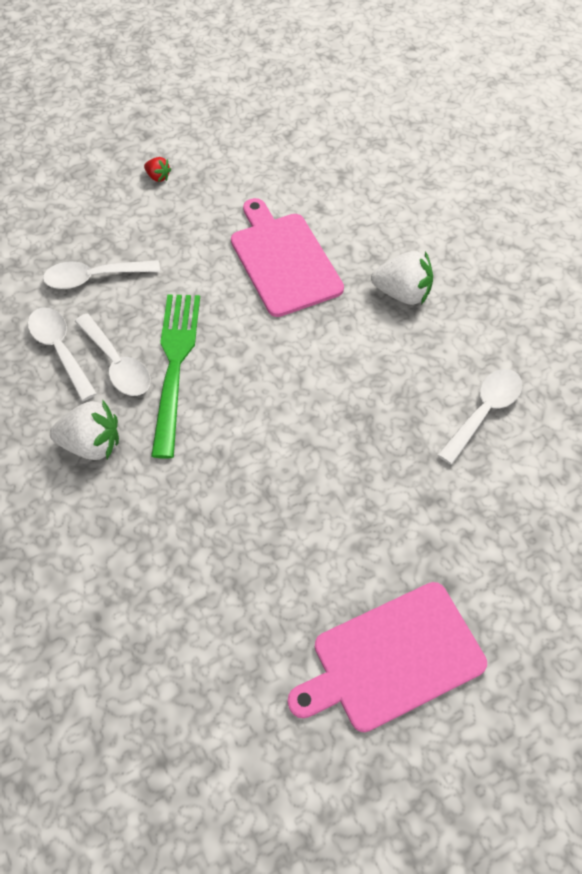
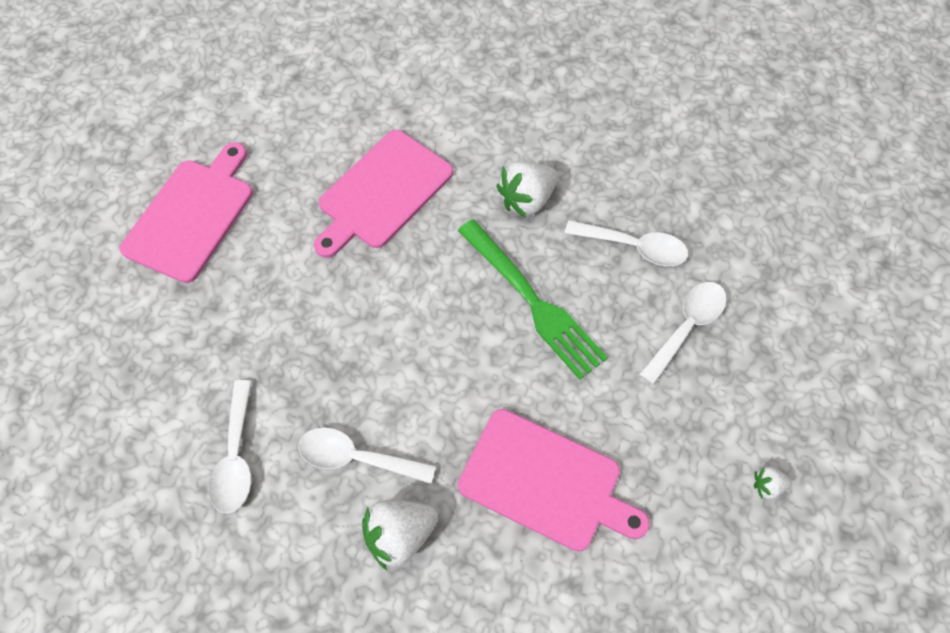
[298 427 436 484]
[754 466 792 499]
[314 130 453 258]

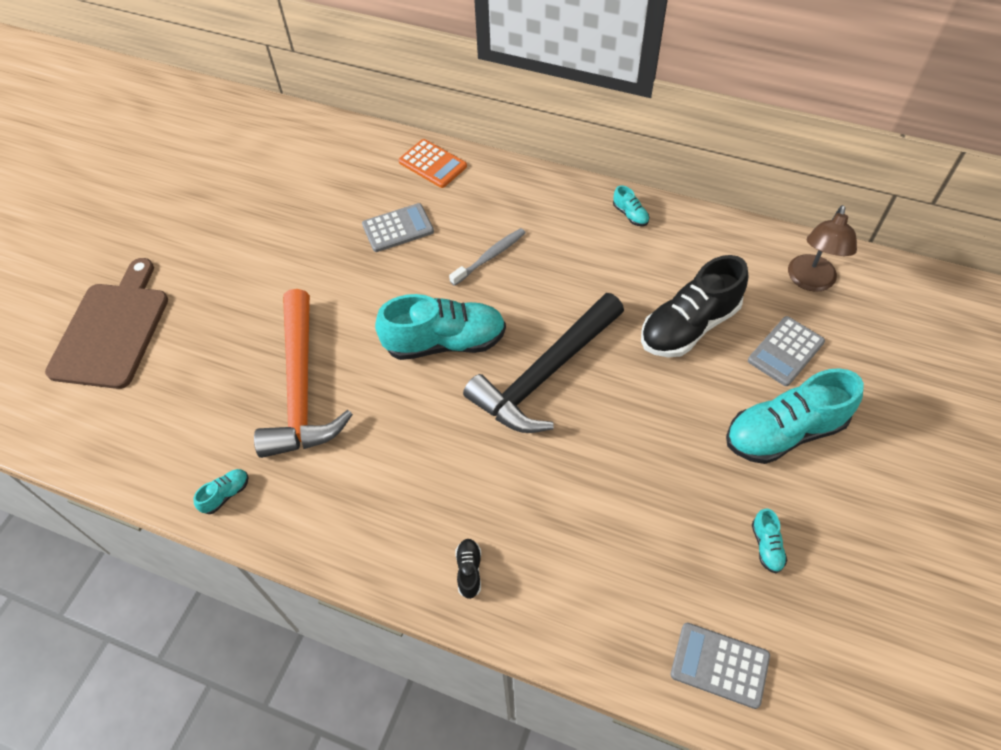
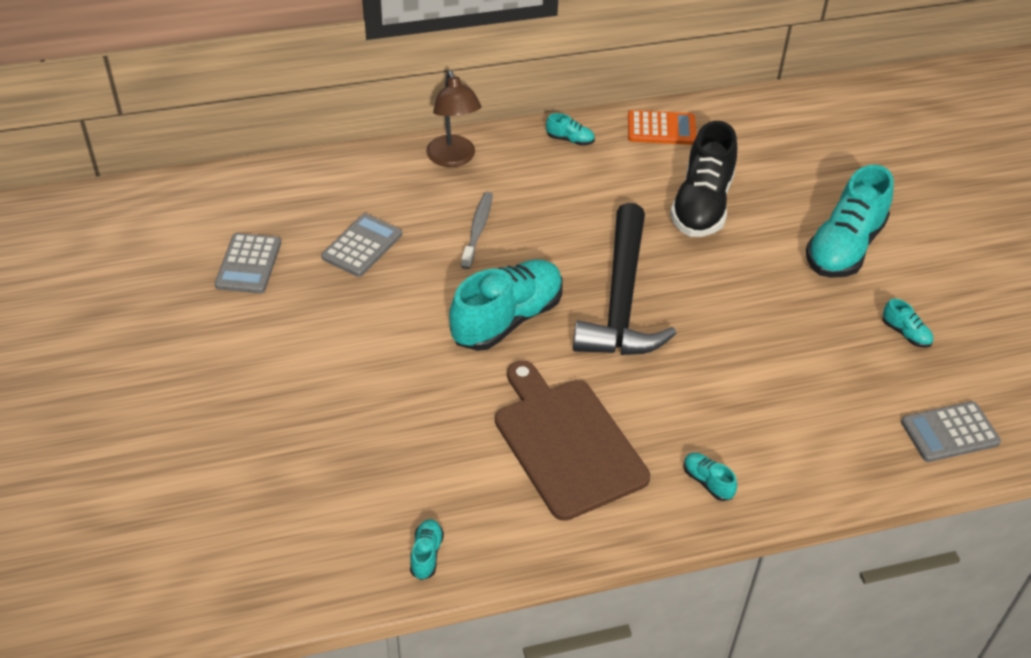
[495 361 650 521]
[254 289 353 458] (first image)
[628 110 696 145]
[684 453 737 501]
[215 233 281 294]
[426 70 481 167]

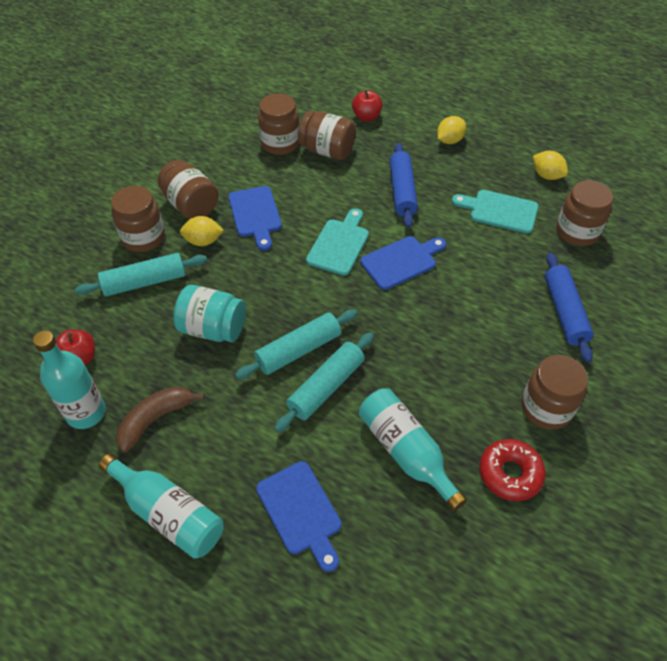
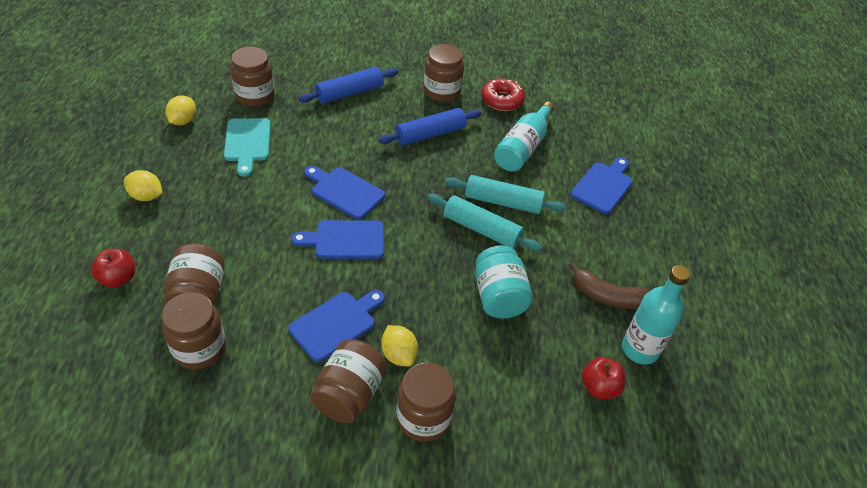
[75 253 207 296] (first image)
[99 453 224 559] (first image)
[291 220 384 259]
[378 108 481 146]

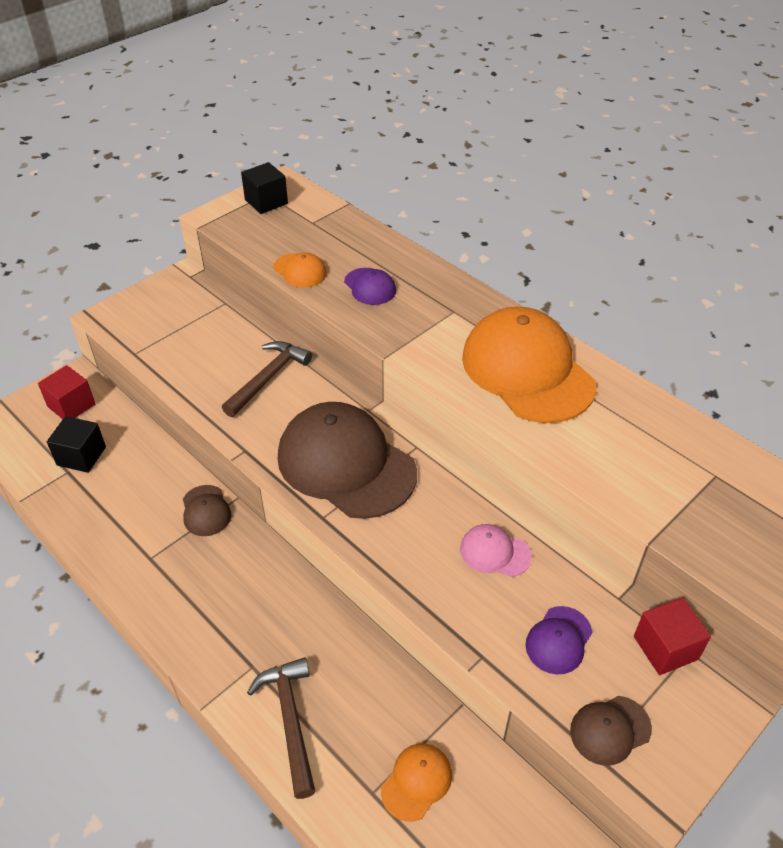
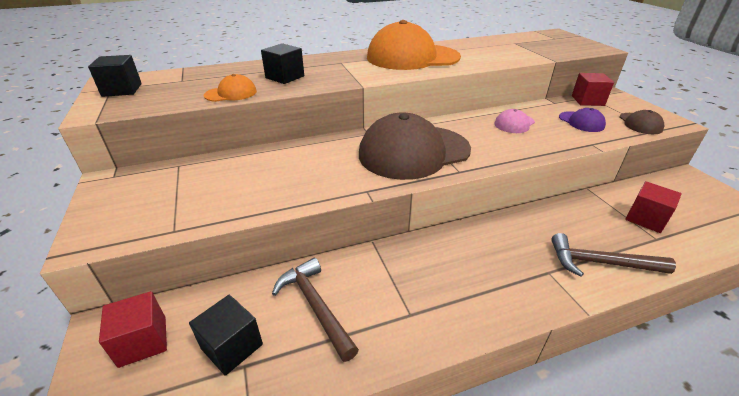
[183 485 231 536] (first image)
[272 258 359 362]
[261 43 304 84]
[625 181 682 233]

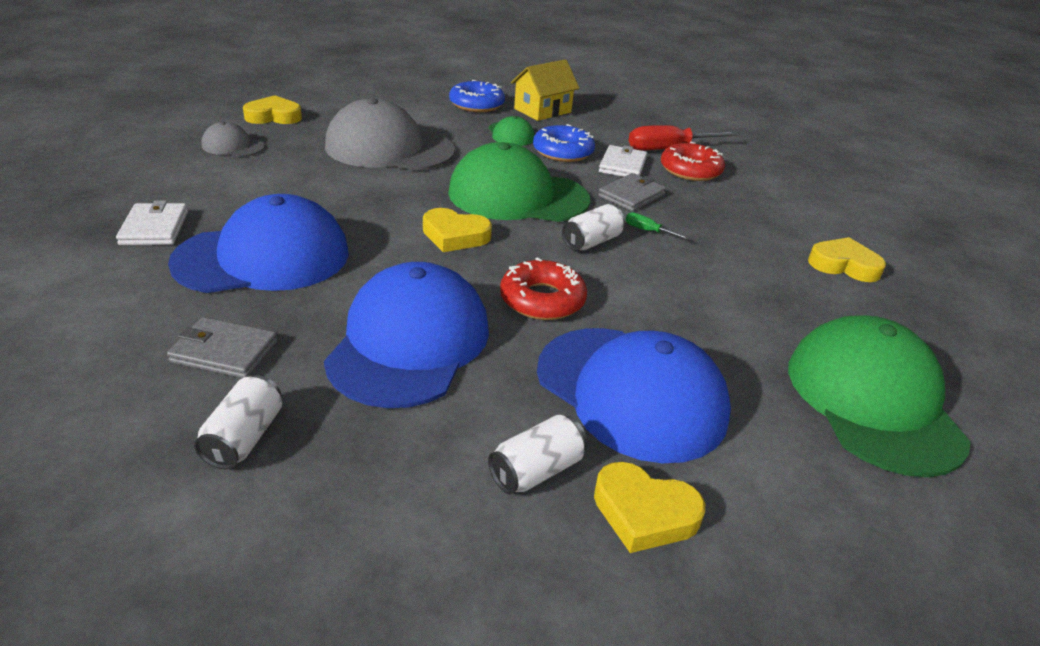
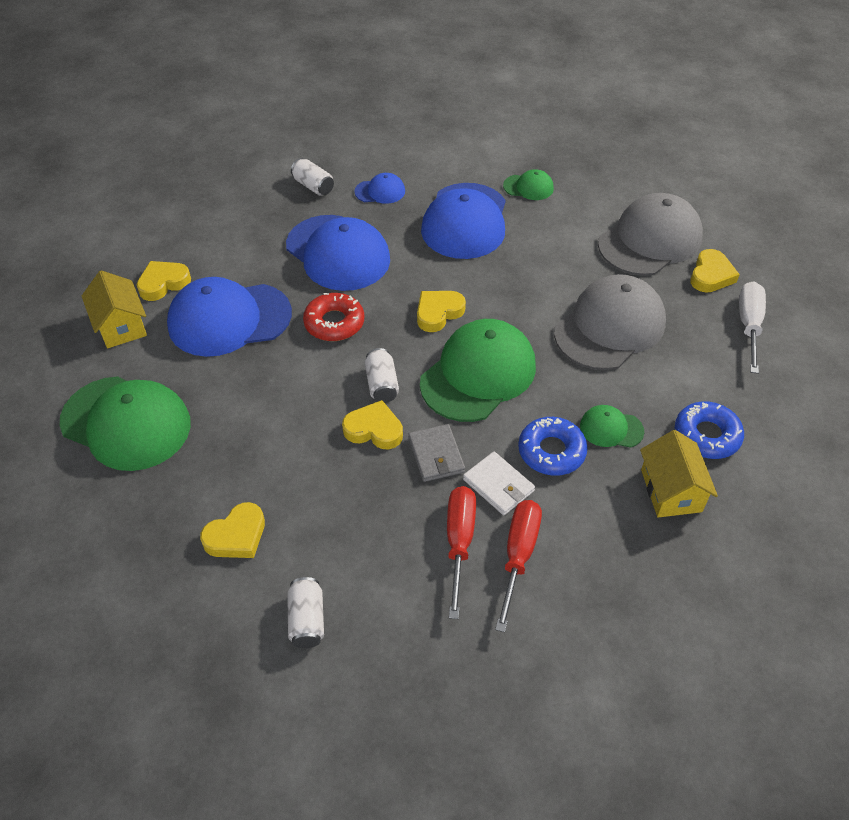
[503 169 554 200]
[354 173 405 204]
[598 193 703 276]
[287 577 324 648]
[342 400 403 449]
[447 486 476 619]
[82 270 147 348]
[739 281 766 374]

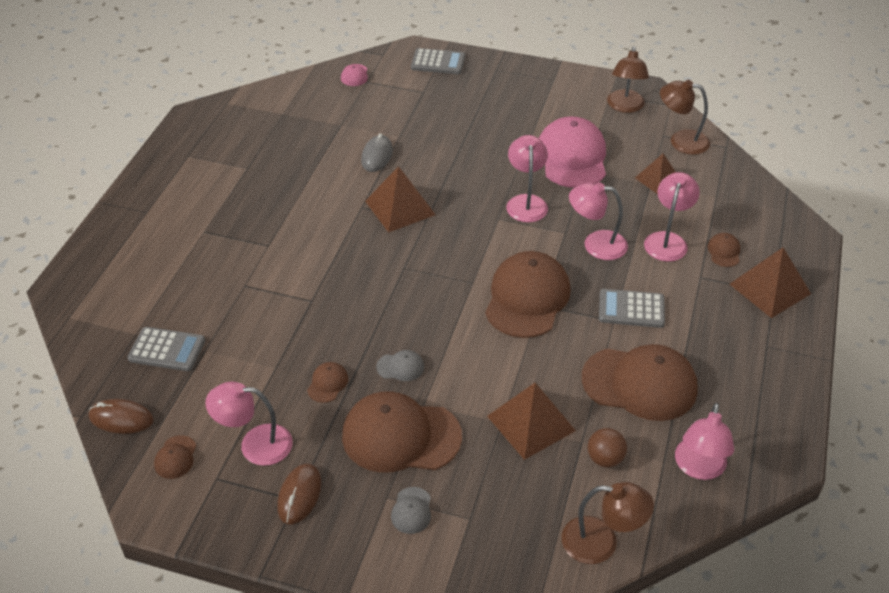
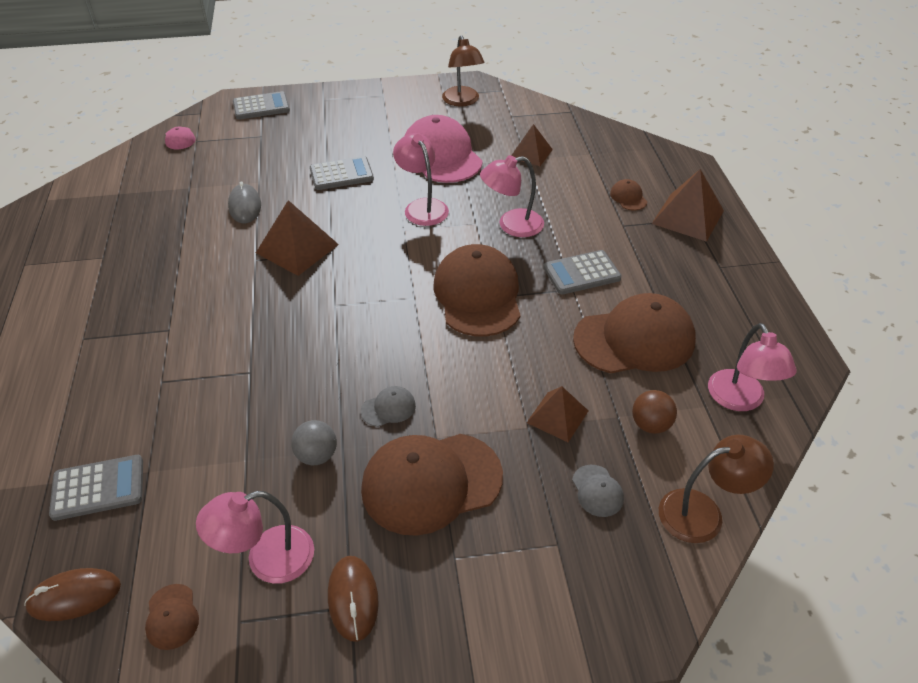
[291 420 337 465]
[572 465 624 517]
[527 386 588 442]
[644 172 700 262] (first image)
[660 80 710 155] (first image)
[310 156 374 190]

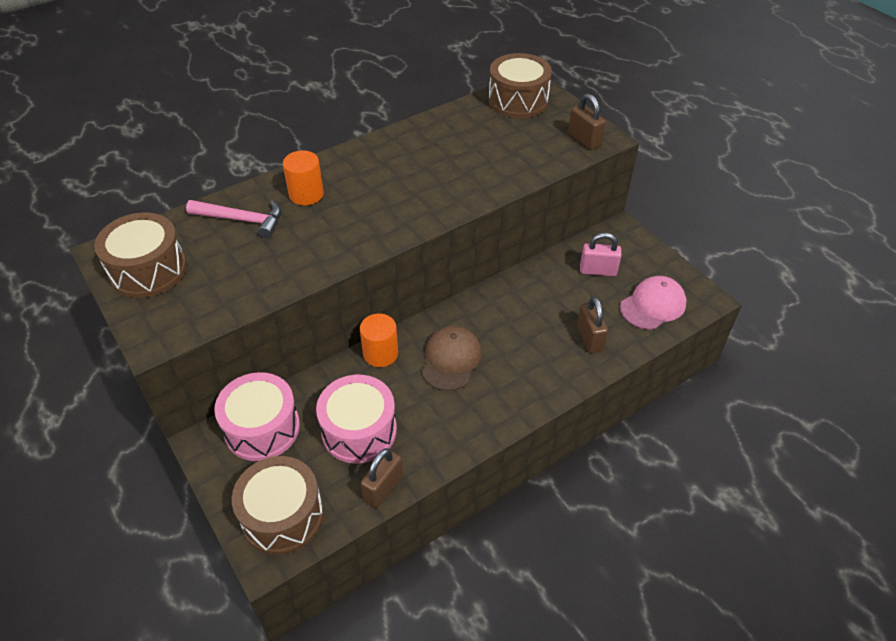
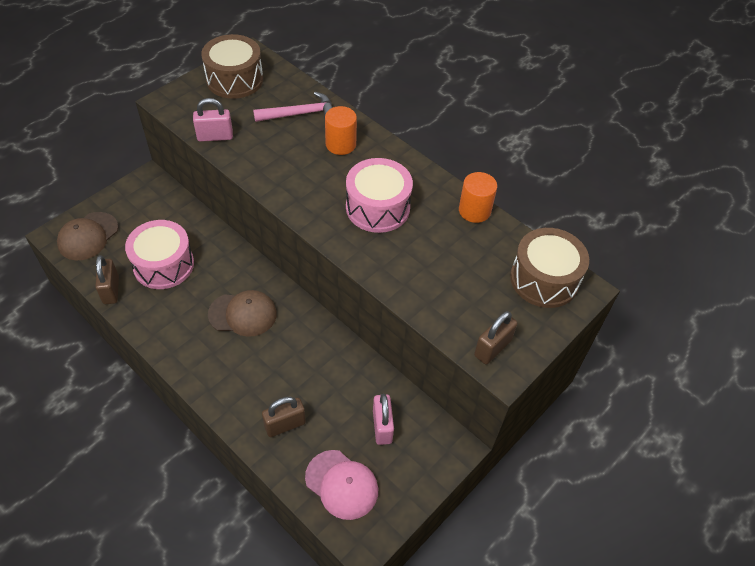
[253 92 333 122]
[346 158 413 233]
[57 212 118 260]
[459 172 497 223]
[95 255 119 304]
[193 98 233 142]

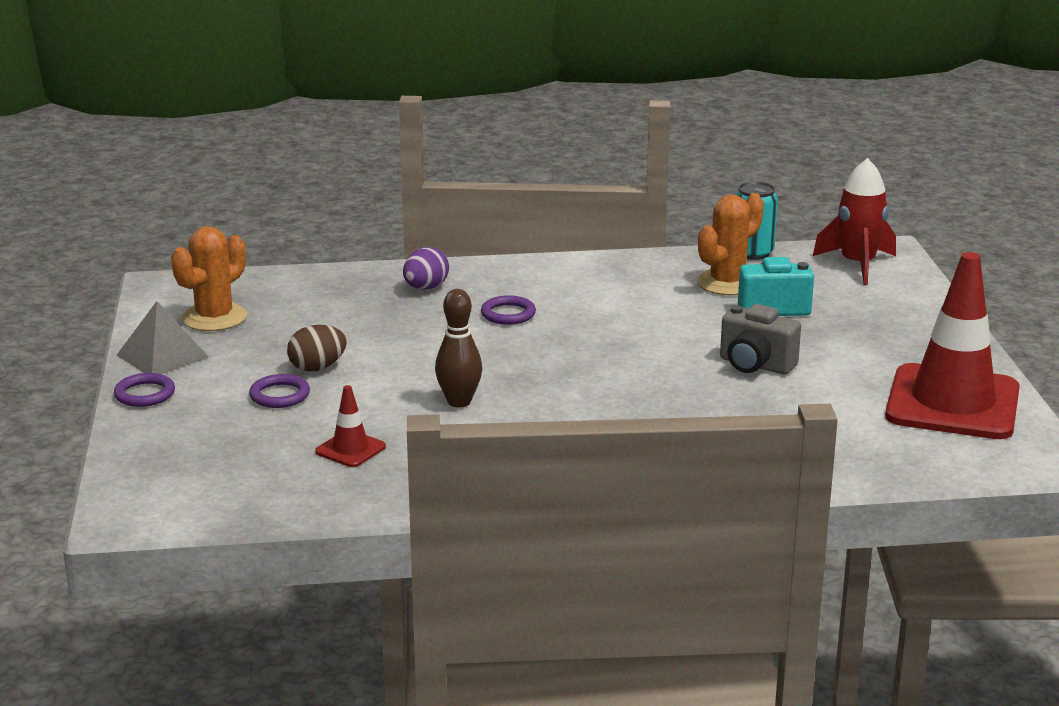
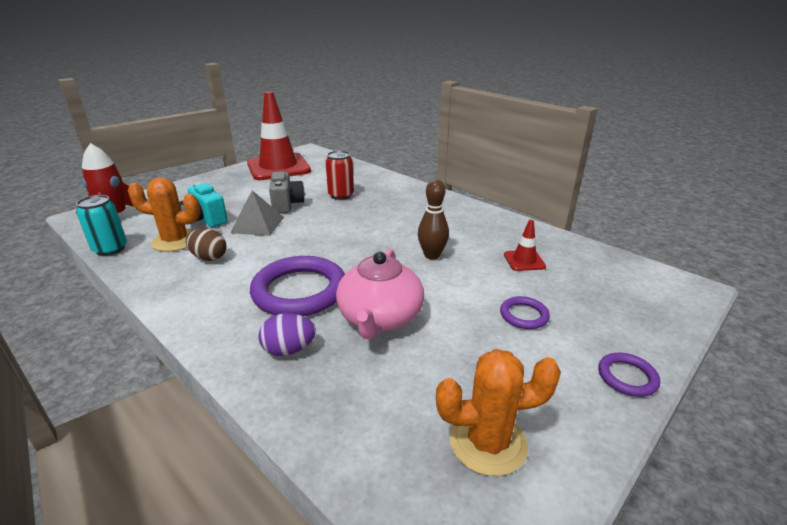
[230 190 284 236]
[186 228 226 261]
[250 256 345 316]
[325 151 354 200]
[336 248 424 340]

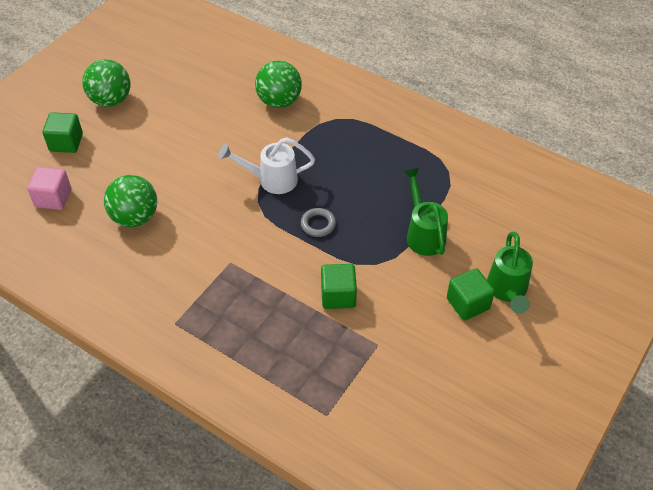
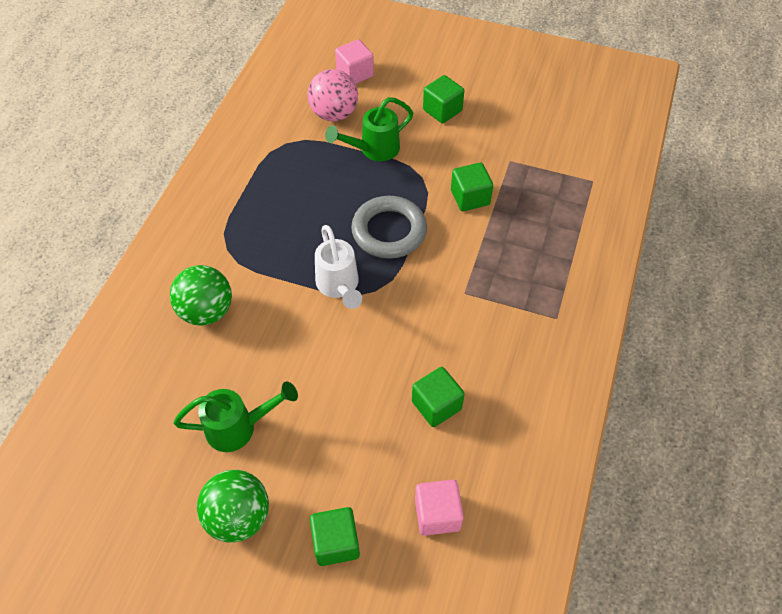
[412 367 465 427]
[351 196 427 259]
[174 381 298 452]
[307 69 358 121]
[335 39 374 84]

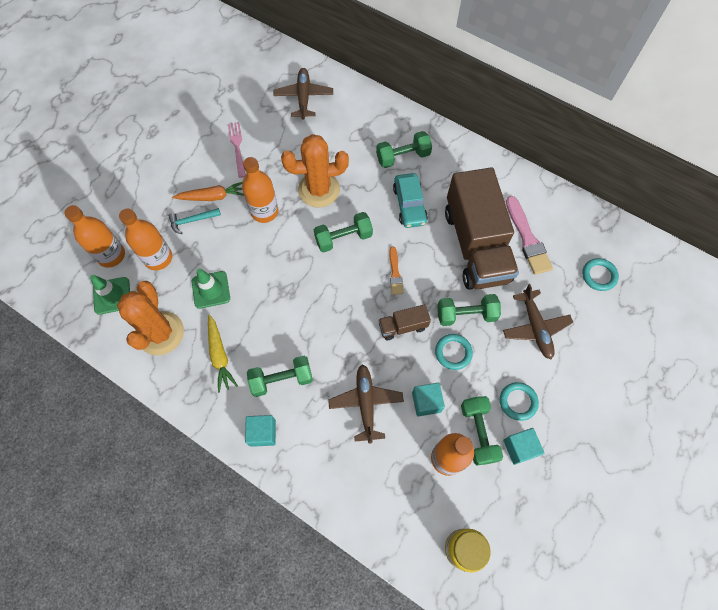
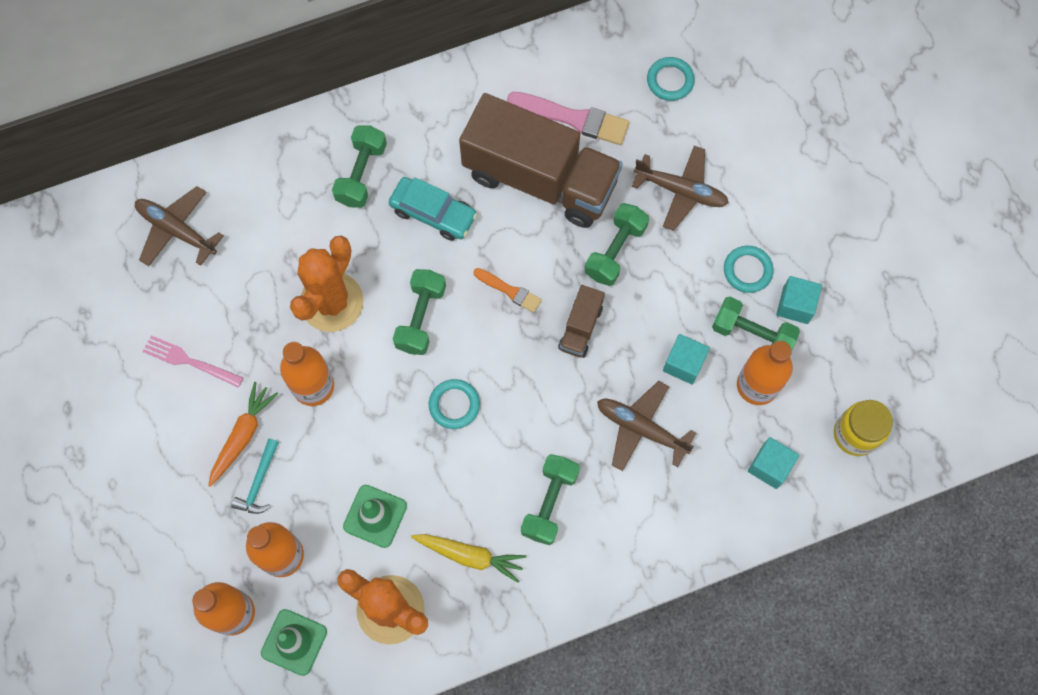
[748 437 799 489]
[429 379 480 429]

